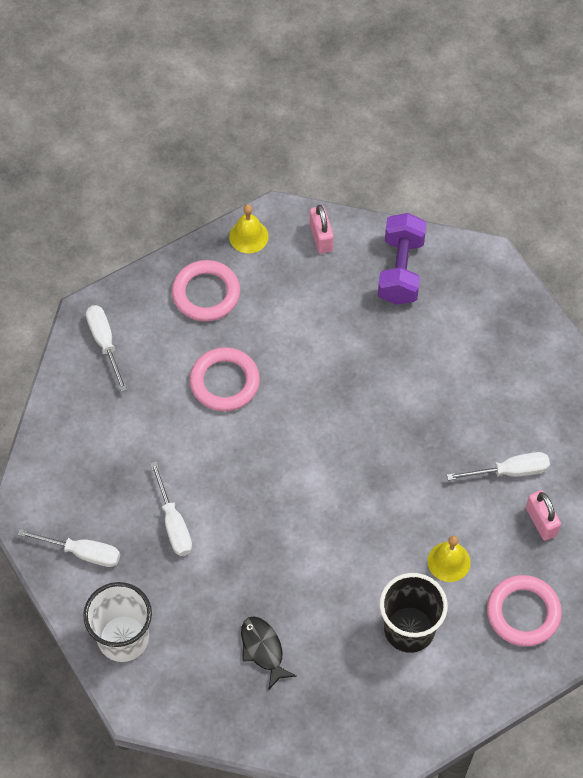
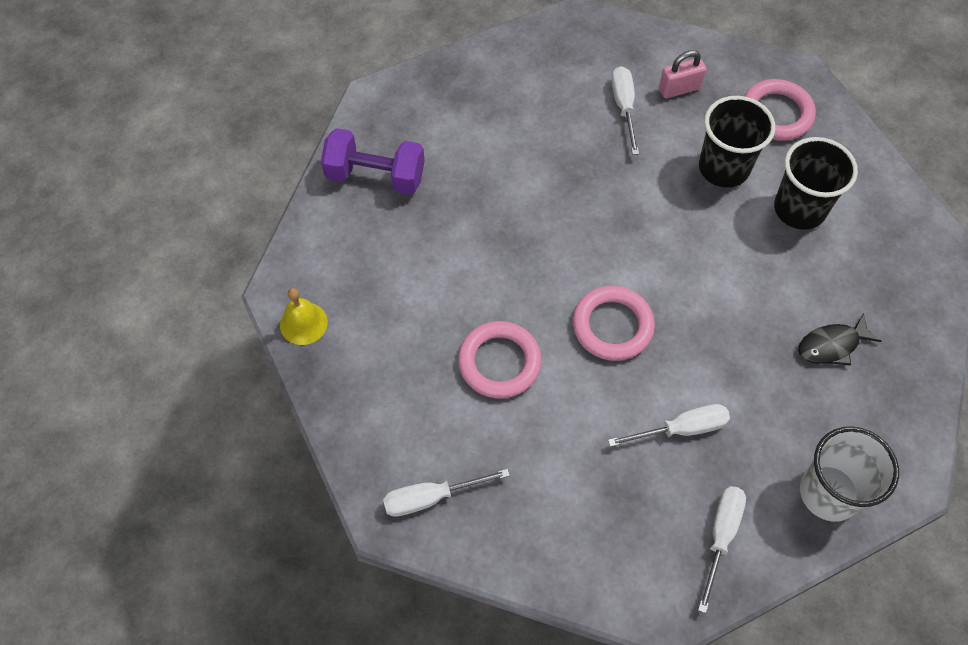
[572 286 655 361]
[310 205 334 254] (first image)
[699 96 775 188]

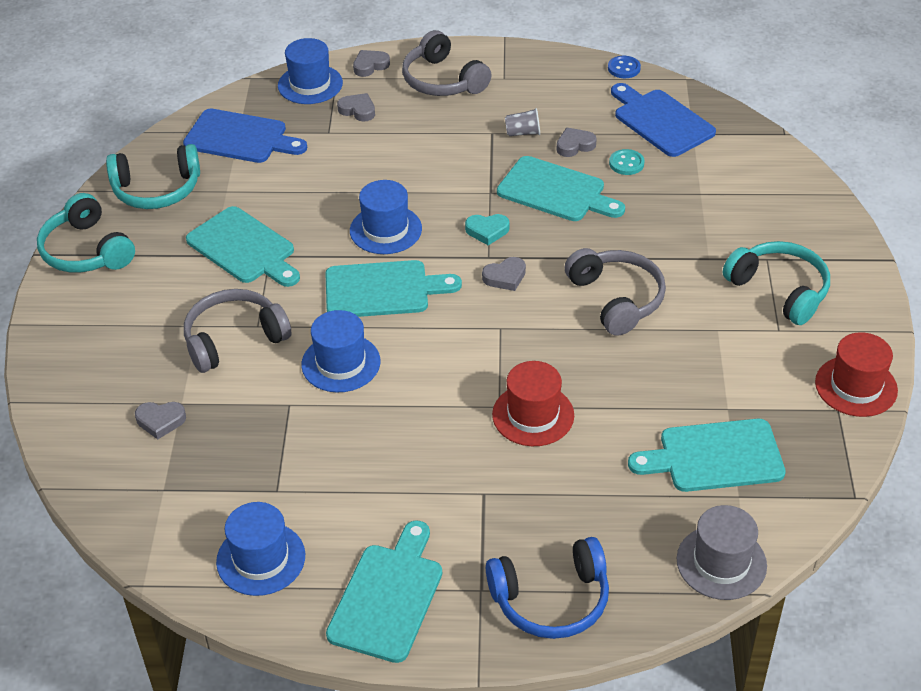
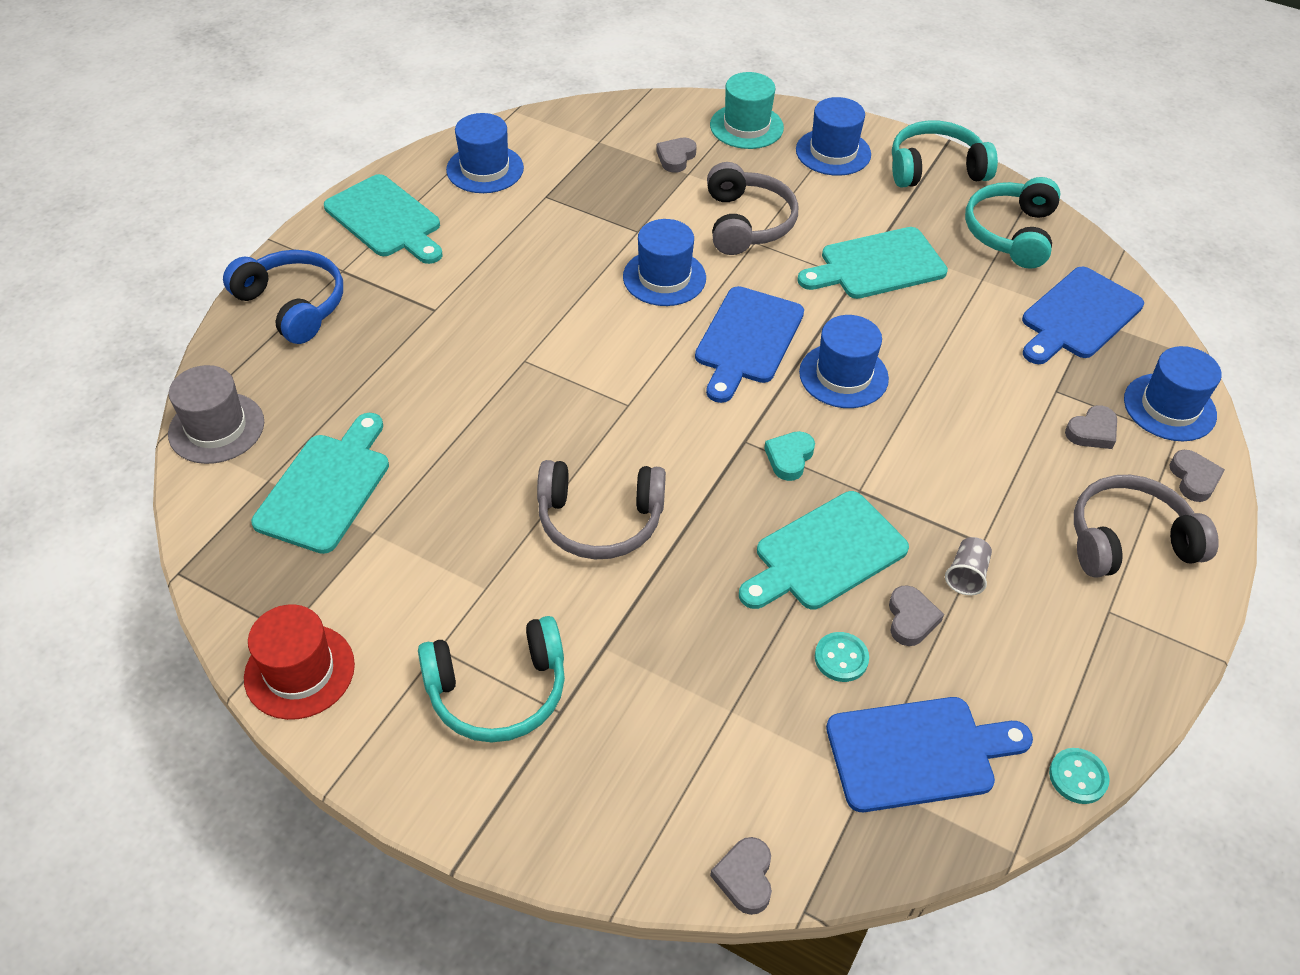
[695 286 804 403]
[710 837 772 915]
[223 250 343 344]
[492 361 574 446] (first image)
[1049 748 1110 804]
[710 72 784 149]
[796 97 871 176]

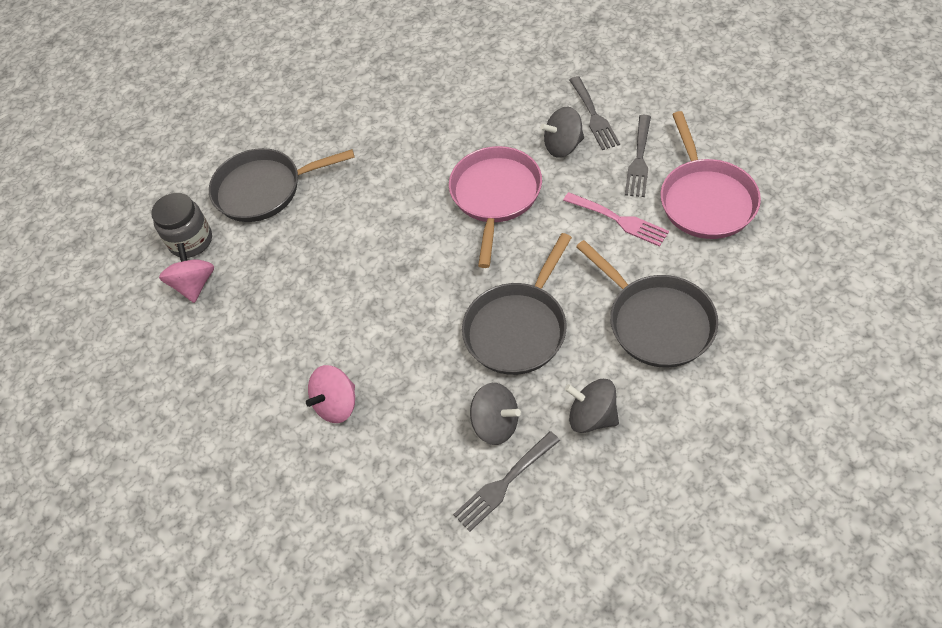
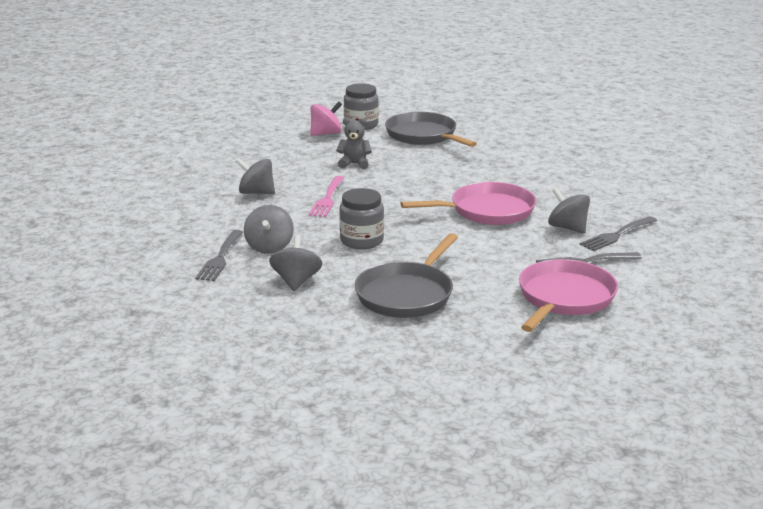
[235 158 275 194]
[195 230 243 281]
[339 188 384 249]
[309 176 344 217]
[519 259 618 332]
[336 118 372 169]

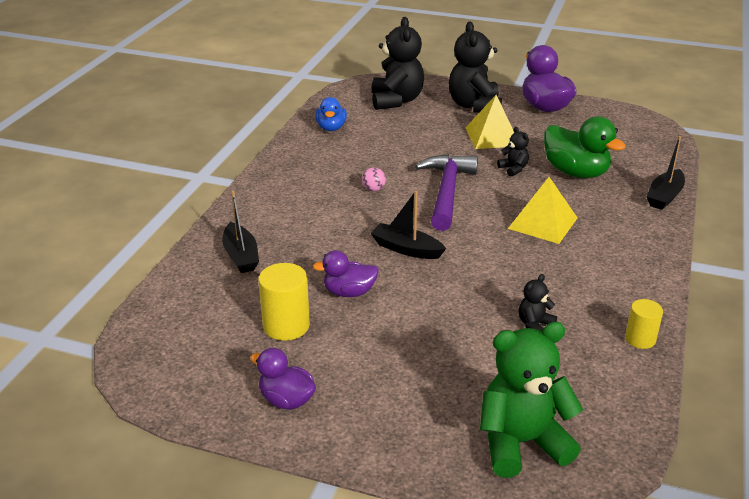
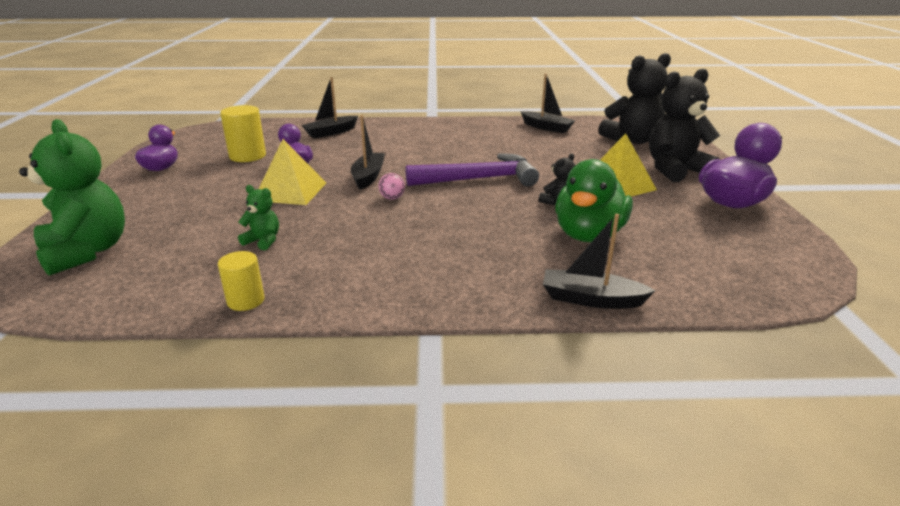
[521 73 576 133]
[379 173 405 200]
[259 139 326 205]
[238 185 279 250]

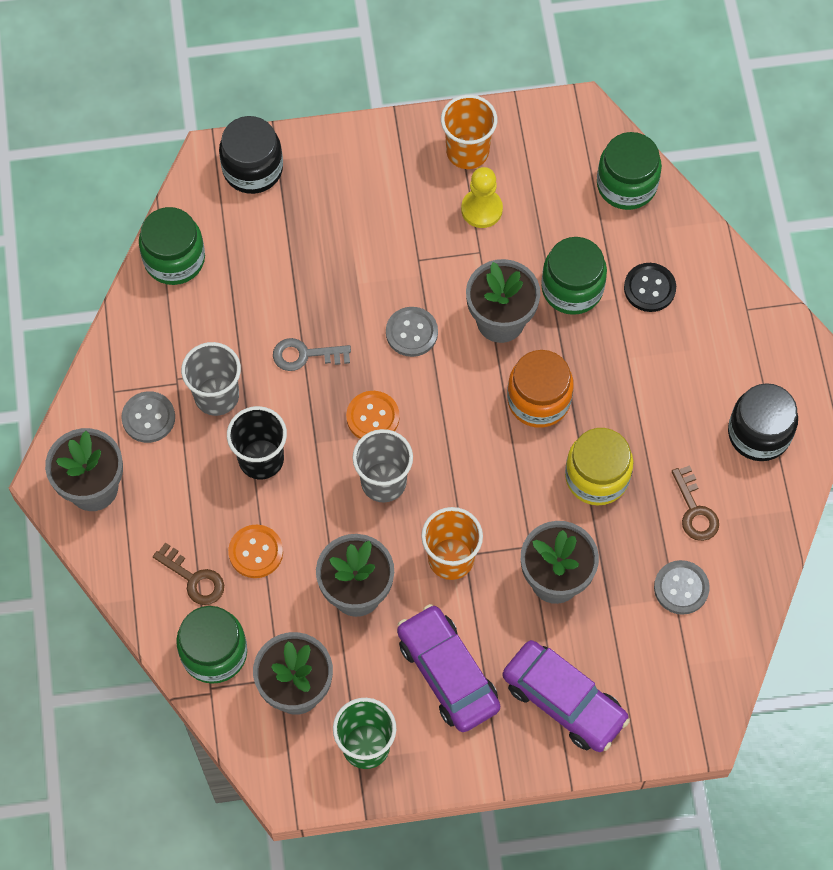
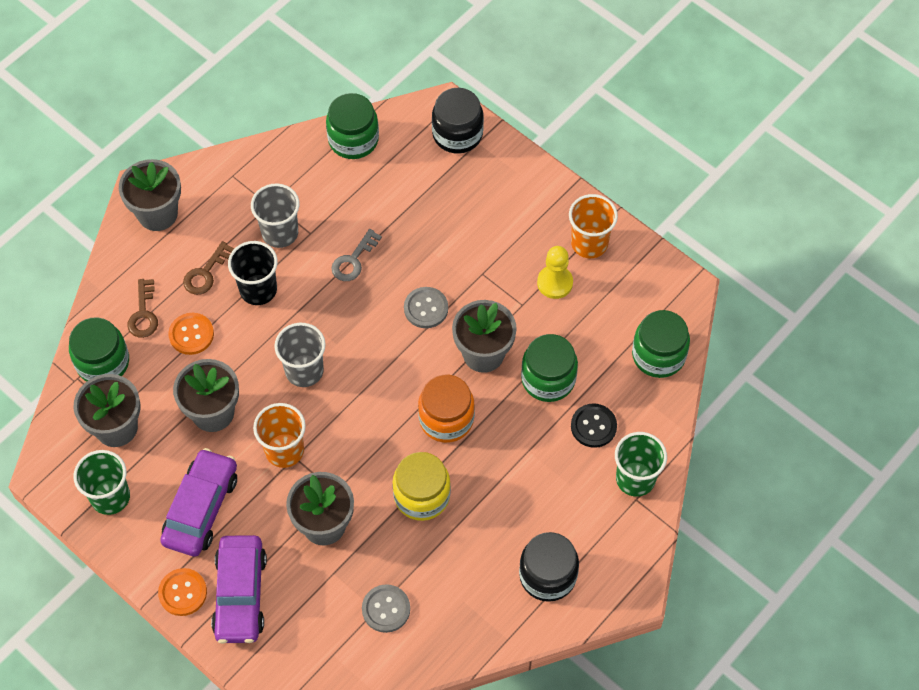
[121 391 175 443] (first image)
[331 229 382 281]
[158 568 207 616]
[183 241 234 295]
[615 432 667 497]

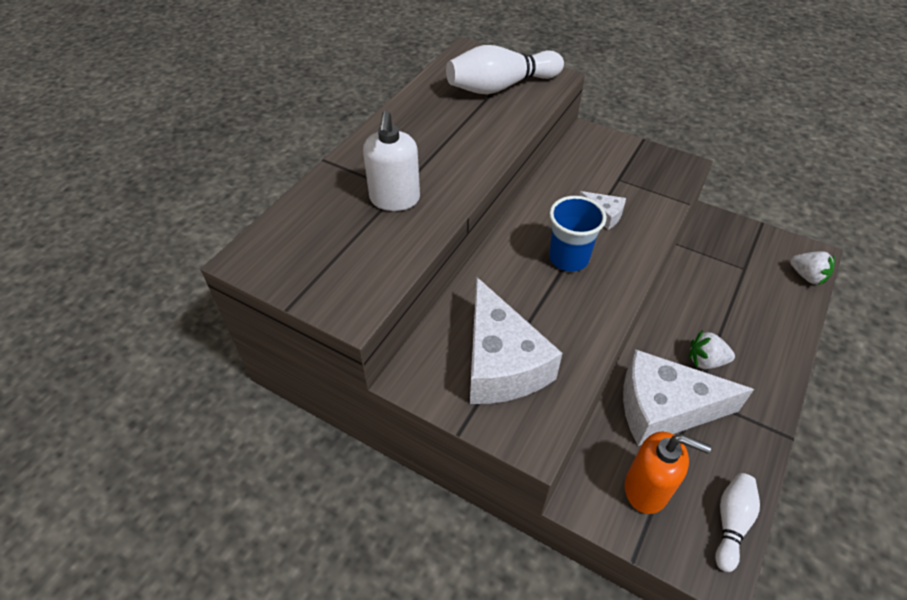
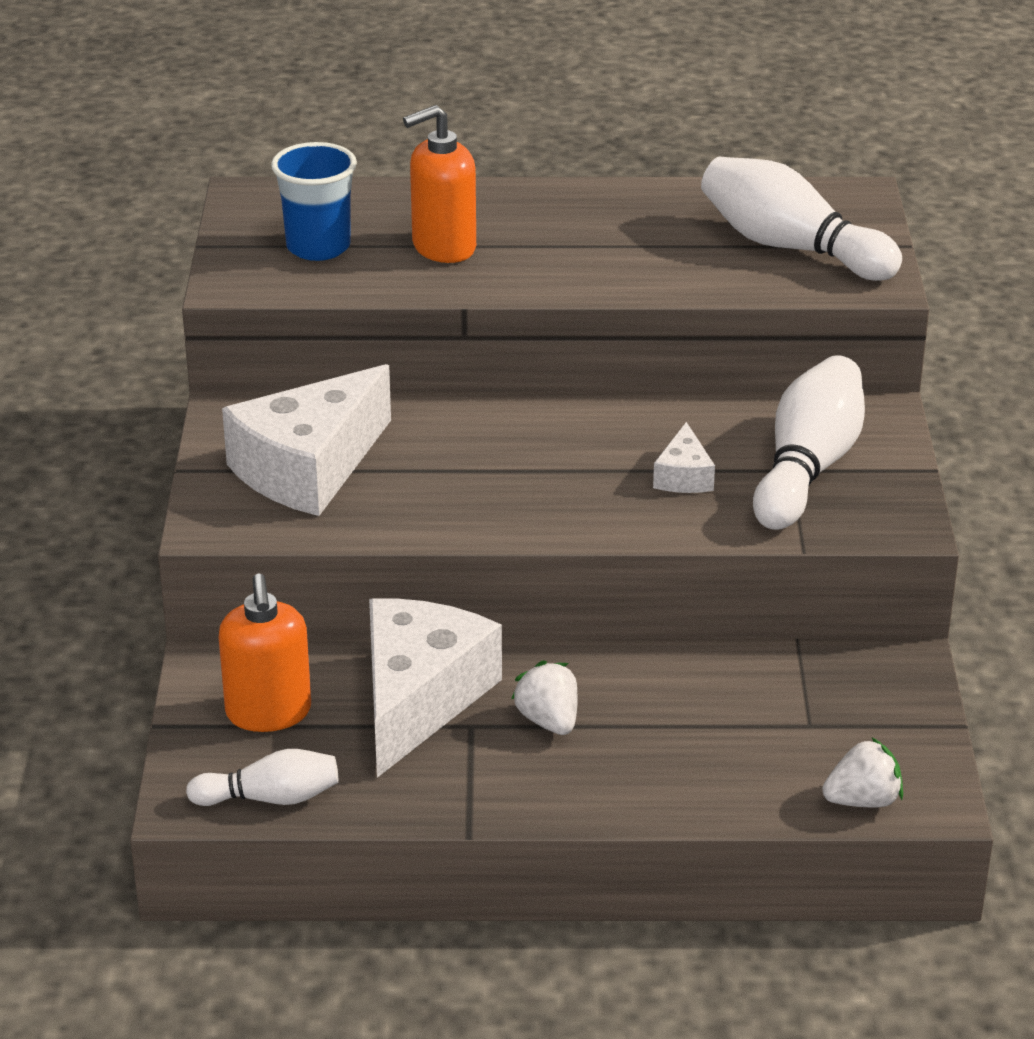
[403 105 476 263]
[271 142 357 261]
[369 598 502 778]
[822 738 903 807]
[753 355 865 530]

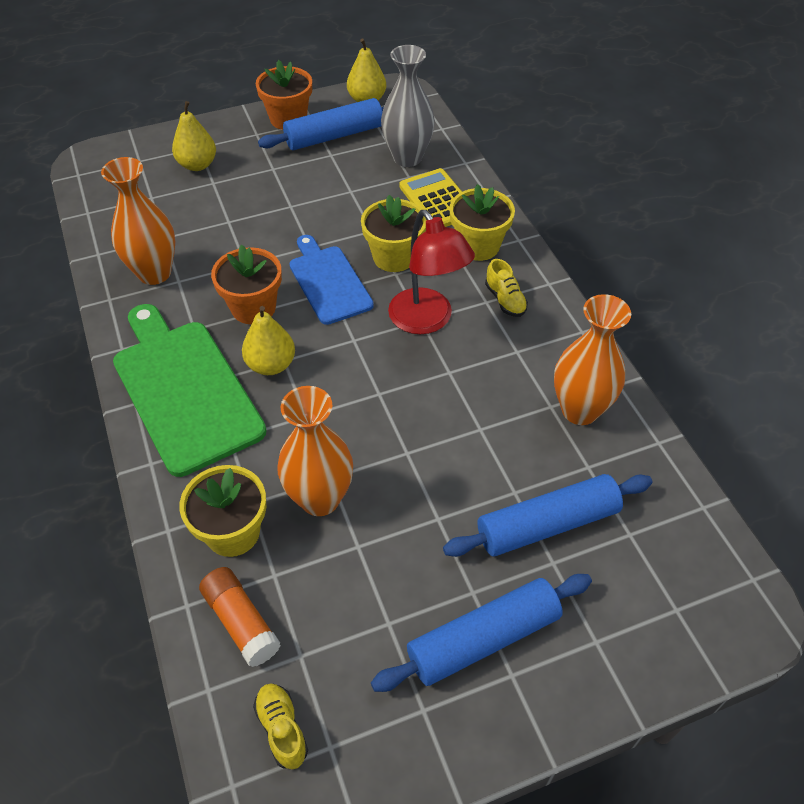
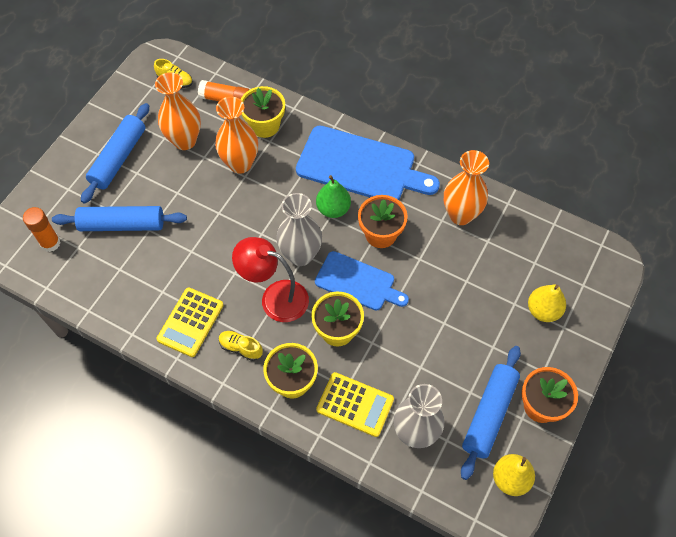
[296 125 440 200]
[316 175 351 218]
[52 206 187 231]
[155 72 201 150]
[23 207 61 252]
[156 287 223 357]
[277 193 322 266]

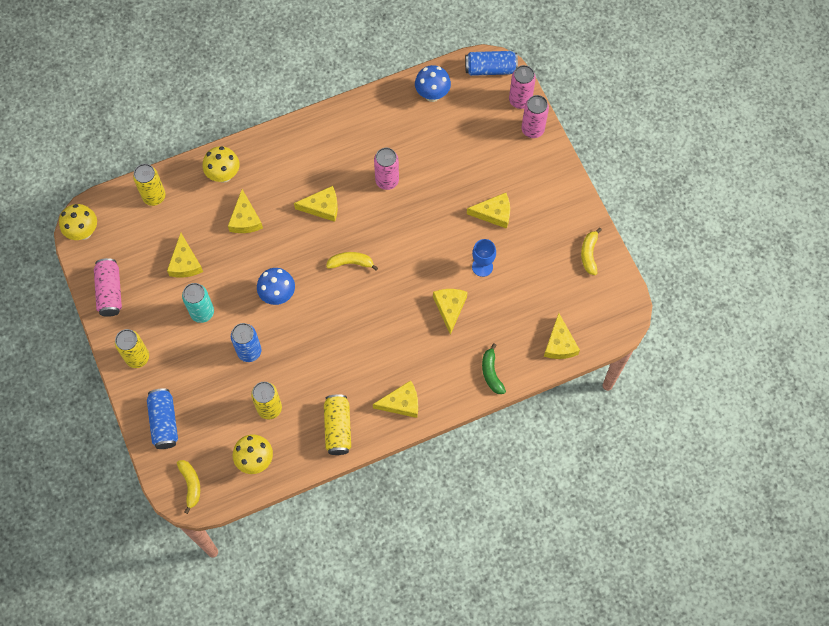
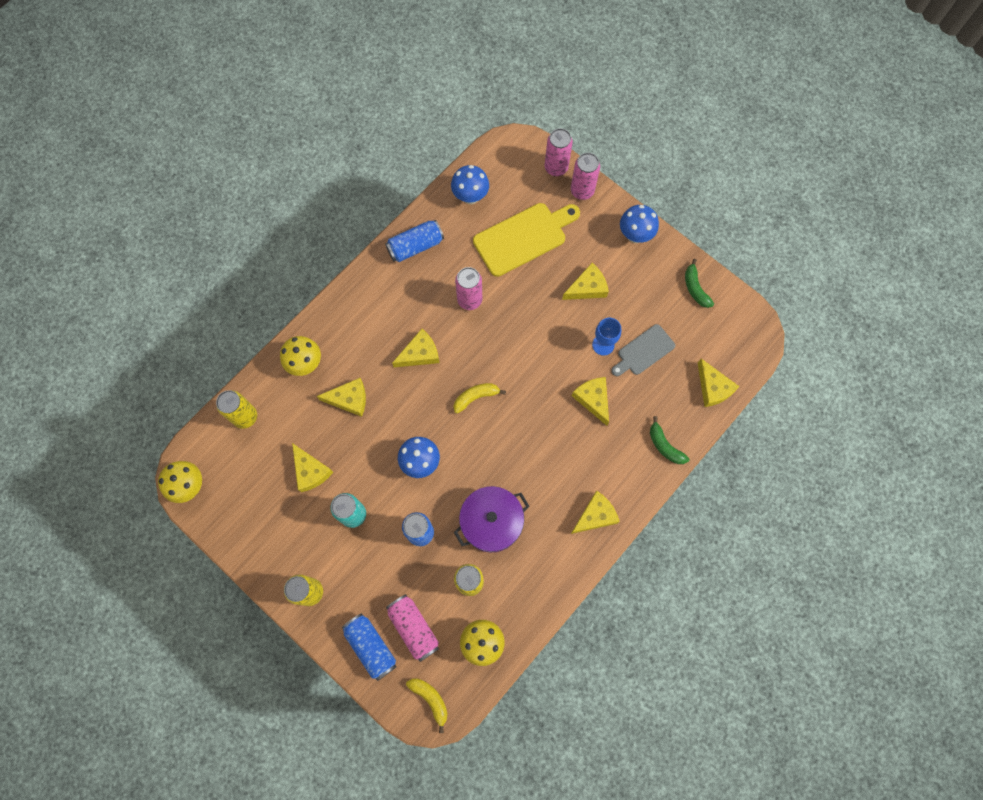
[386 594 439 662]
[317 378 366 417]
[324 394 351 455] (first image)
[385 220 444 262]
[685 259 714 308]
[454 486 529 552]
[473 203 580 277]
[611 324 675 376]
[620 205 659 243]

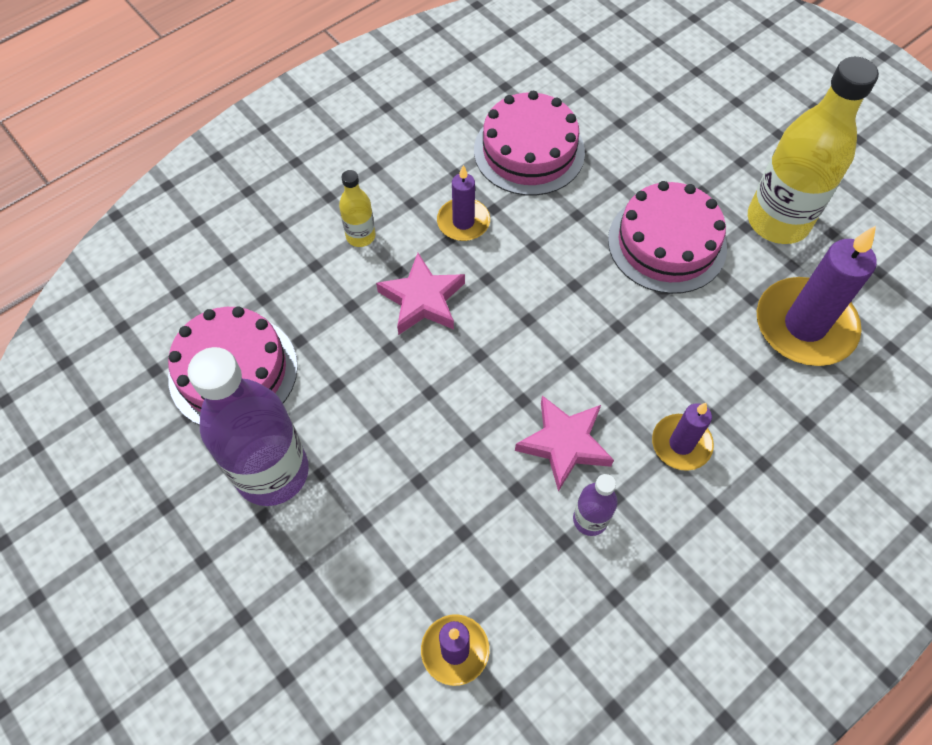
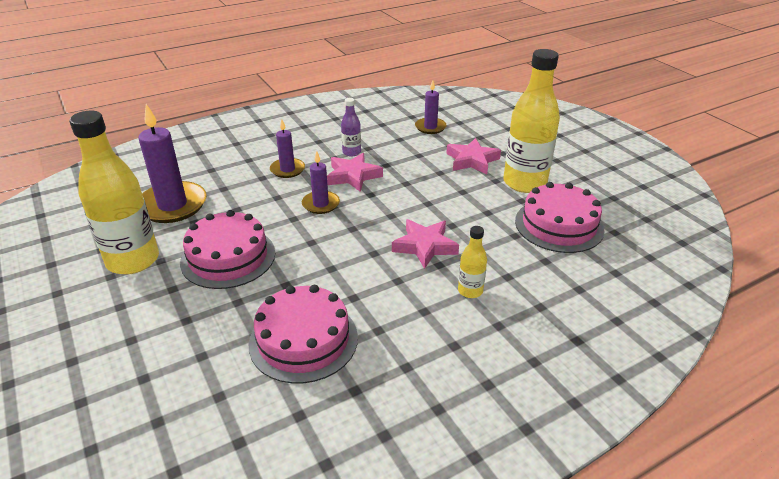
[503 49 560 193]
[302 151 340 214]
[446 138 501 174]

